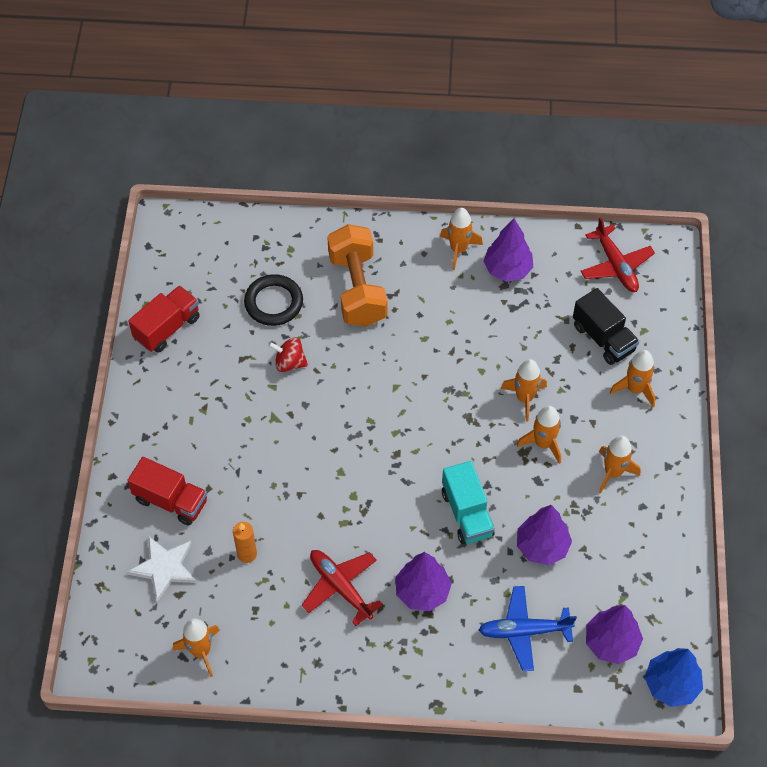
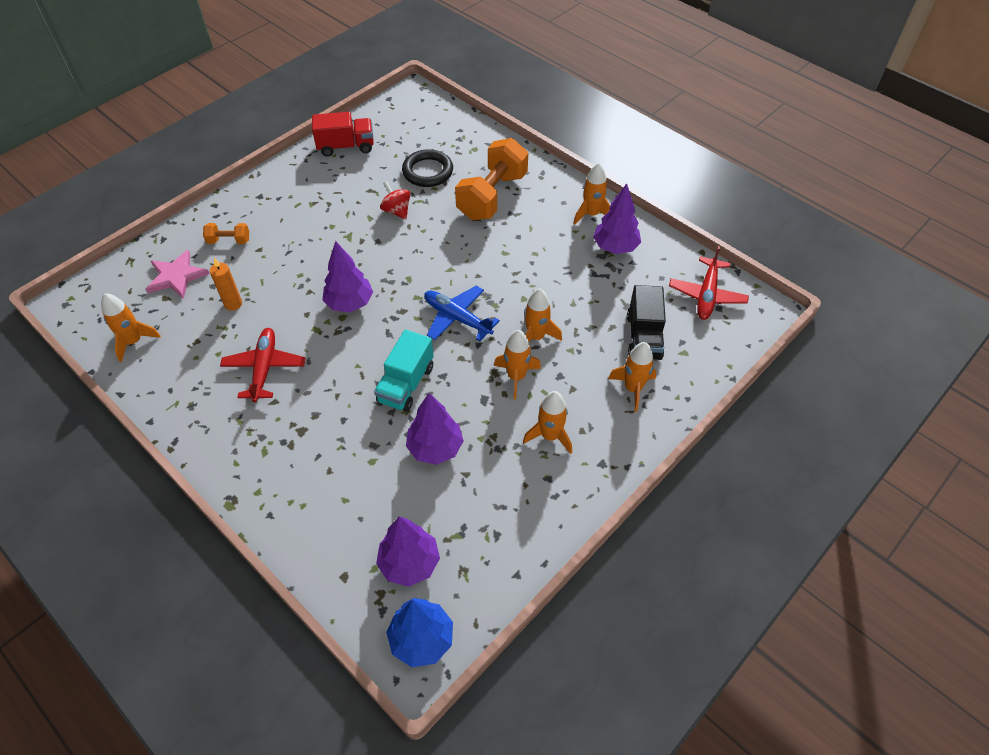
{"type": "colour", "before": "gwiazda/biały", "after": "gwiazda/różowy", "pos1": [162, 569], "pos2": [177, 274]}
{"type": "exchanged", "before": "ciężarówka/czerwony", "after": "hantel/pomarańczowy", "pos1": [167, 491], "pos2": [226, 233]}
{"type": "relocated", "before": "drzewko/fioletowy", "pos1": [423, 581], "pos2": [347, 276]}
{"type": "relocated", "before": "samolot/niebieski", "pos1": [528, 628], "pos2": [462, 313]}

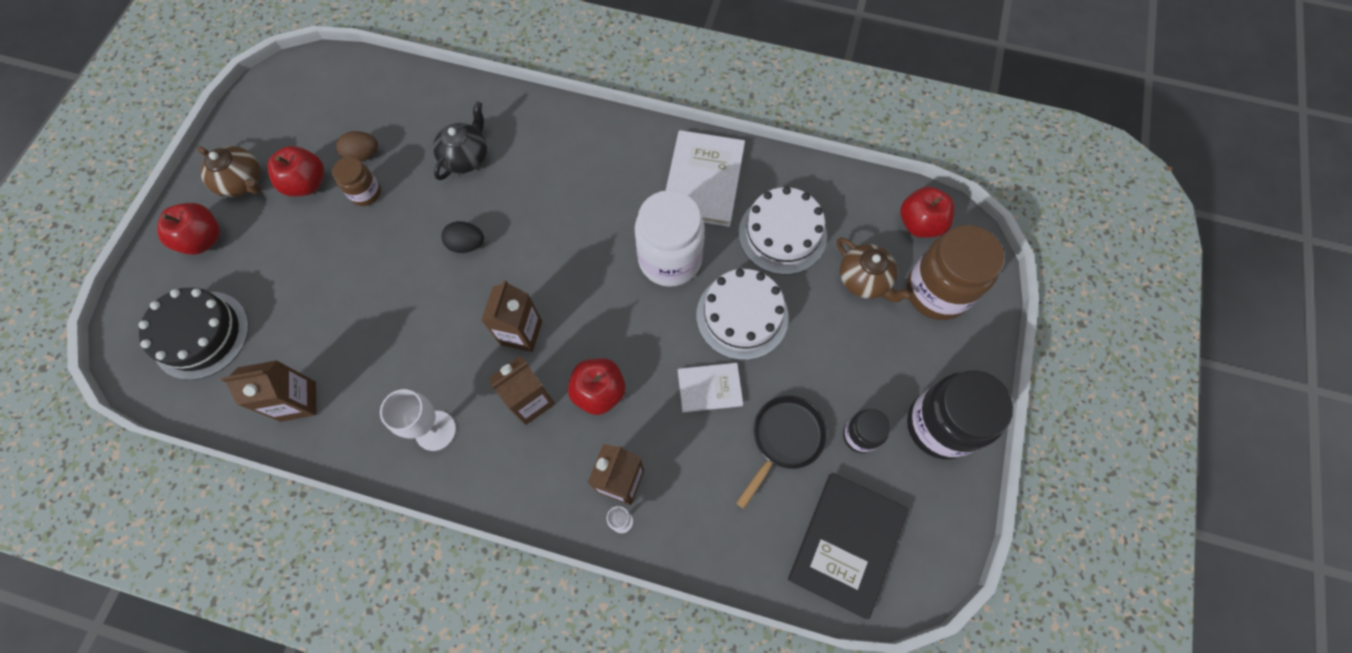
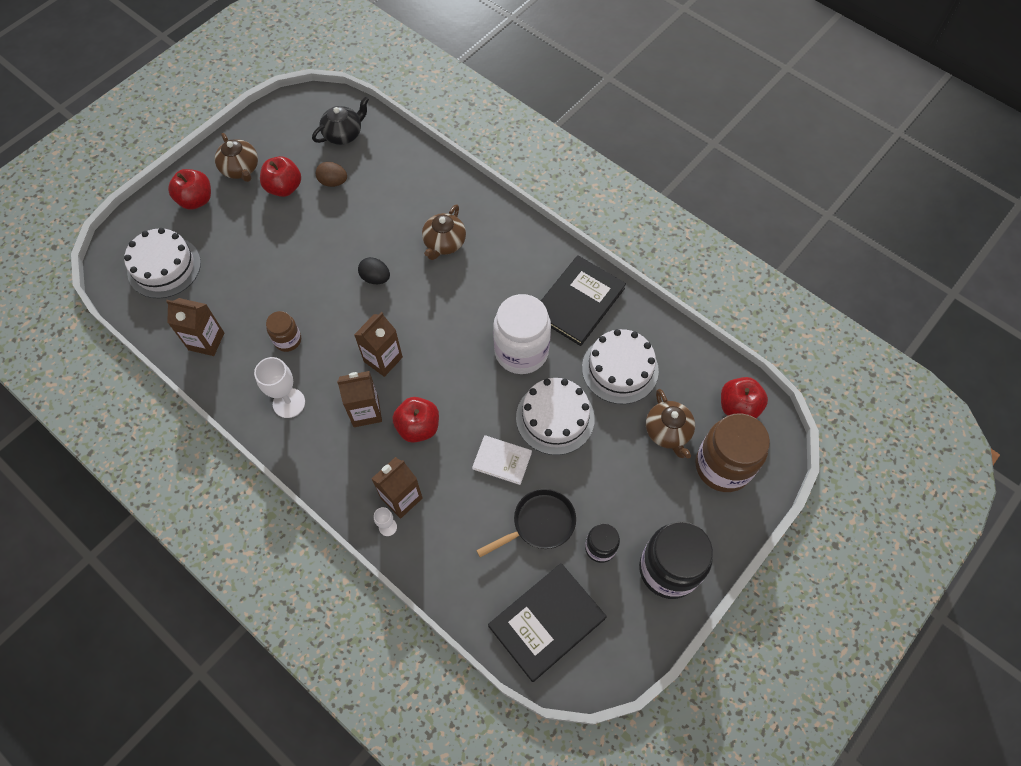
{"type": "colour", "before": "tort/czarny", "after": "tort/biały", "pos1": [194, 334], "pos2": [162, 263]}
{"type": "relocated", "before": "słoik/brązowy", "pos1": [356, 181], "pos2": [283, 331]}
{"type": "relocated", "before": "imbryk/czarny", "pos1": [460, 140], "pos2": [340, 120]}
{"type": "appeared", "after": "imbryk/brązowy", "pos2": [444, 232]}
{"type": "colour", "before": "książka/biały", "after": "książka/czarny", "pos1": [705, 178], "pos2": [583, 300]}

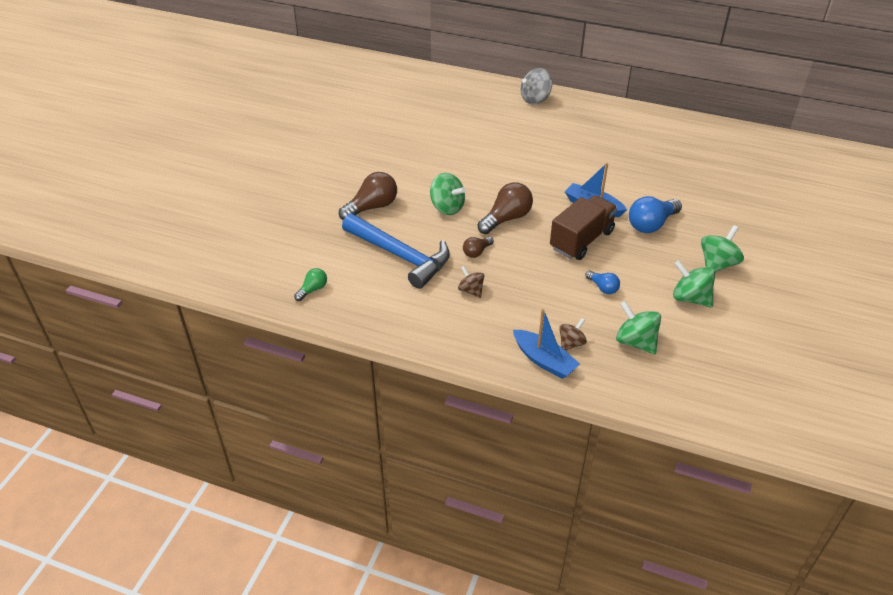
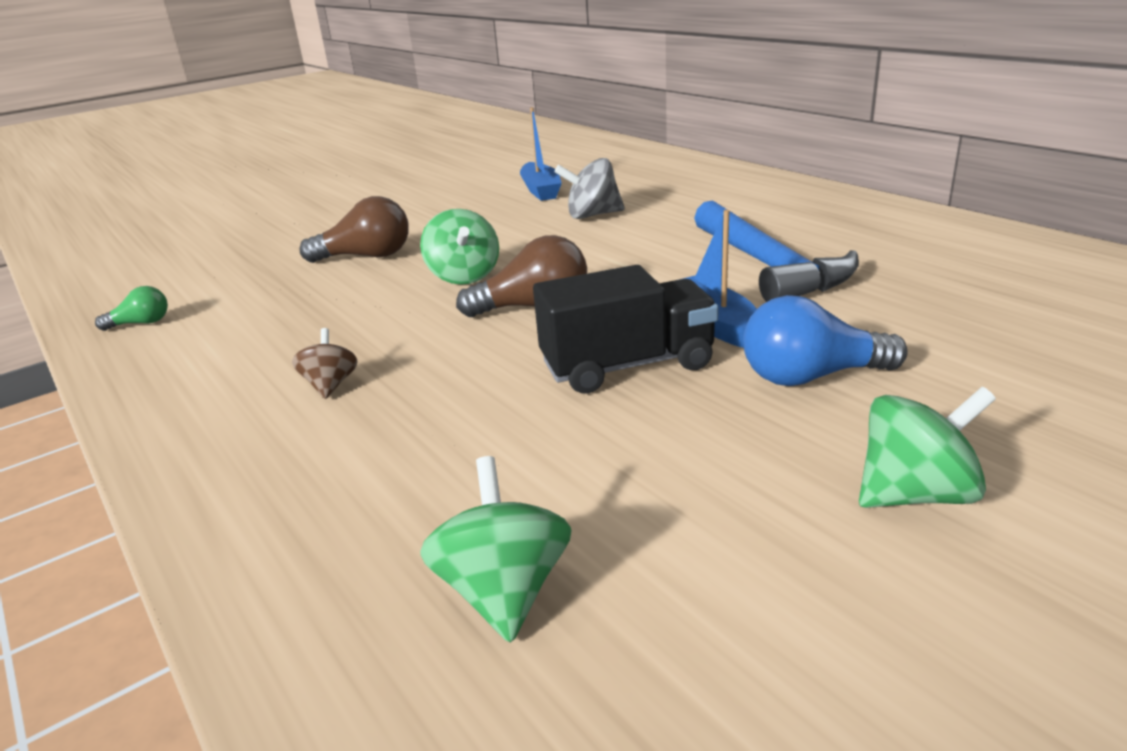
{"type": "relocated", "before": "łódka/niebieski", "pos1": [546, 344], "pos2": [541, 154]}
{"type": "colour", "before": "ciężarówka/brązowy", "after": "ciężarówka/czarny", "pos1": [583, 227], "pos2": [625, 329]}
{"type": "relocated", "before": "bączek/szary", "pos1": [536, 86], "pos2": [589, 188]}
{"type": "relocated", "before": "młotek/niebieski", "pos1": [396, 251], "pos2": [776, 251]}
{"type": "missing", "before": "żarówka/brązowy", "pos1": [478, 247]}
{"type": "missing", "before": "bączek/brązowy", "pos1": [573, 334]}
{"type": "missing", "before": "żarówka/niebieski", "pos1": [602, 282]}
{"type": "missing", "before": "bączek/zielony", "pos1": [694, 284]}

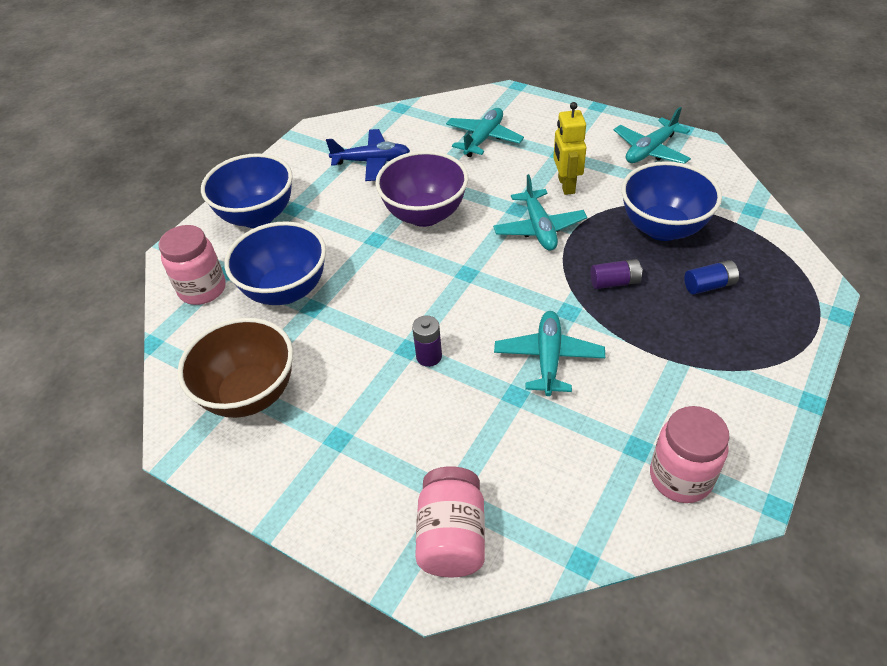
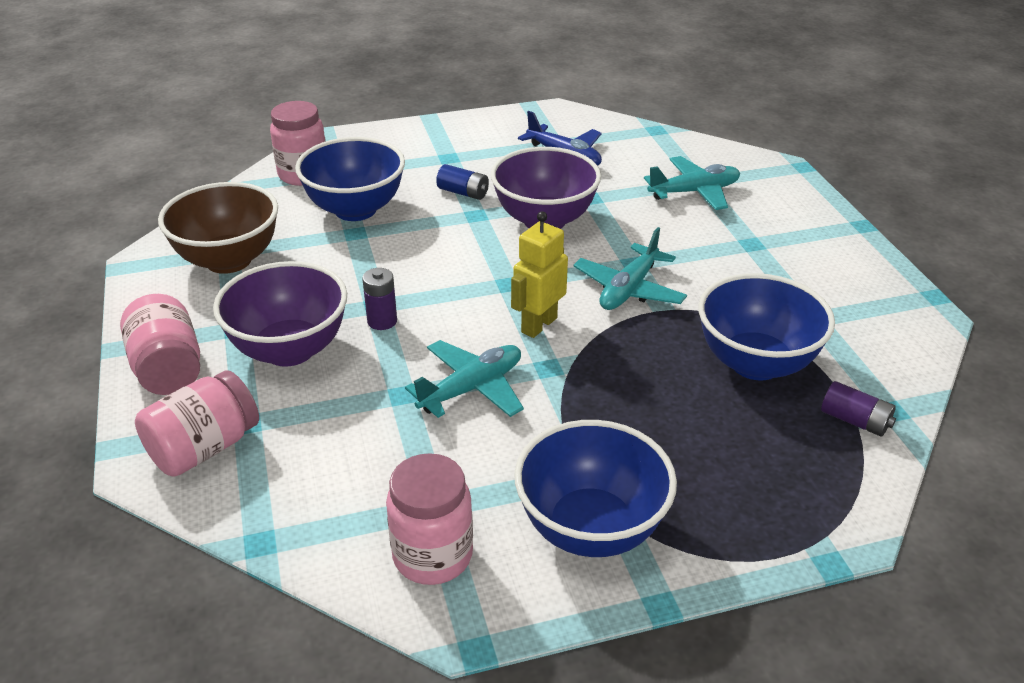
{"type": "appeared", "after": "słoik/różowy", "pos2": [160, 344]}
{"type": "appeared", "after": "miska/fioletowy", "pos2": [280, 314]}
{"type": "relocated", "before": "bateria/niebieski", "pos1": [711, 277], "pos2": [462, 182]}
{"type": "relocated", "before": "robot/żółty", "pos1": [570, 148], "pos2": [539, 274]}
{"type": "relocated", "before": "miska/niebieski", "pos1": [247, 190], "pos2": [595, 488]}
{"type": "relocated", "before": "bateria/fioletowy", "pos1": [616, 274], "pos2": [858, 409]}
{"type": "missing", "before": "samolot/turkusowy", "pos1": [652, 135]}

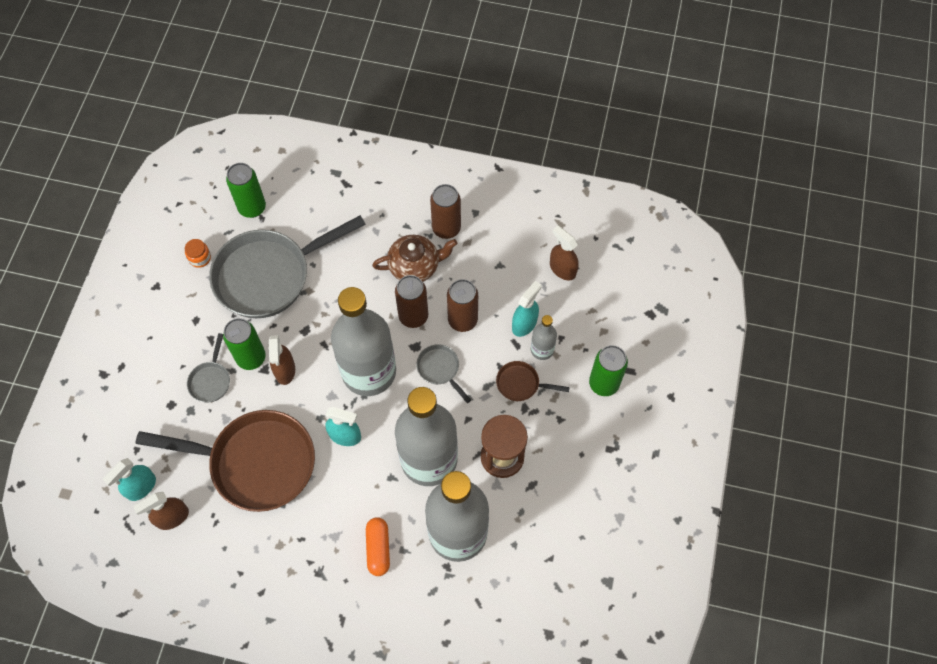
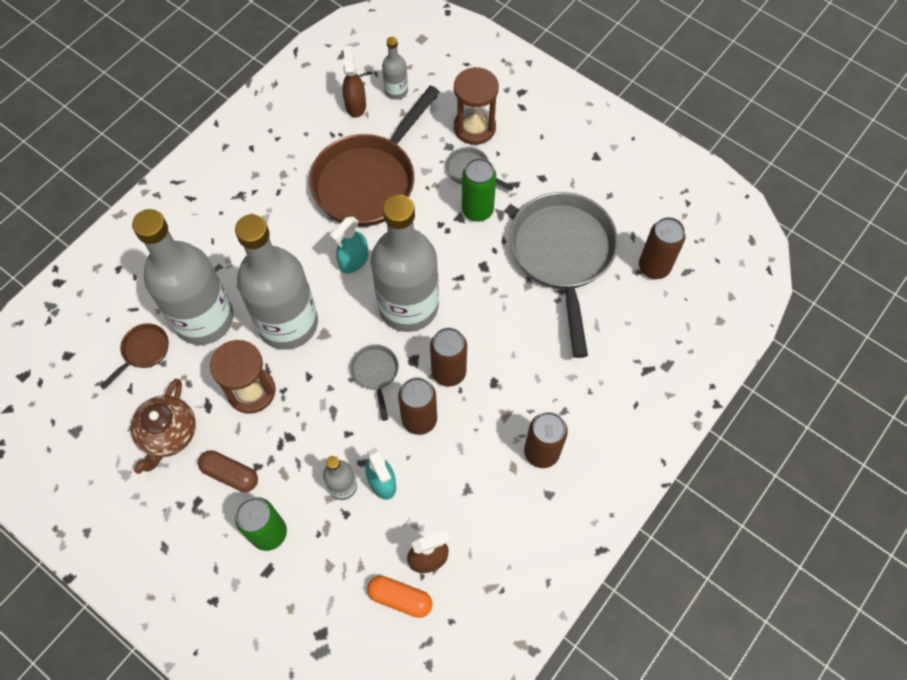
{"type": "relocated", "before": "patelnia/brązowy", "pos1": [533, 381], "pos2": [134, 356]}
{"type": "relocated", "before": "imbryk/brązowy", "pos1": [414, 258], "pos2": [163, 426]}
{"type": "appeared", "after": "kapsułka/brązowy", "pos2": [228, 471]}
{"type": "spun", "before": "patelnia/szary", "pos1": [443, 373], "pos2": [374, 382], "turn": -90}
{"type": "relocated", "before": "kapsułka/pomarańczowy", "pos1": [378, 546], "pos2": [400, 597]}
{"type": "exchanged", "before": "spryskiwacz/turkusowy", "after": "butelka/szary", "pos1": [129, 479], "pos2": [395, 68]}
{"type": "appeared", "after": "klepsydra/brązowy", "pos2": [476, 106]}
{"type": "colour", "before": "puszka/zielony", "after": "puszka/brązowy", "pos1": [246, 190], "pos2": [662, 248]}
{"type": "missing", "before": "słoik/pomarańczowy", "pos1": [198, 253]}
{"type": "missing", "before": "spryskiwacz/brązowy", "pos1": [282, 360]}

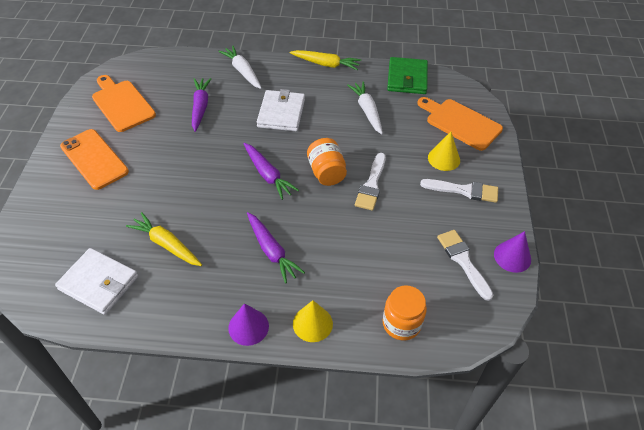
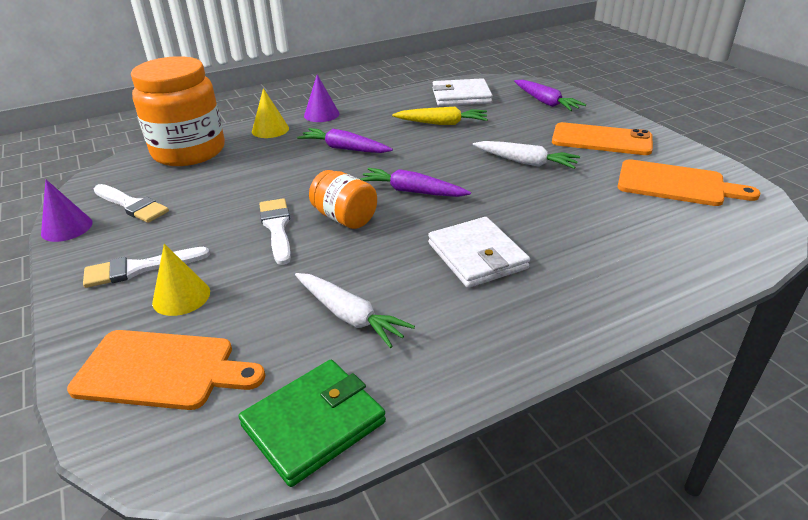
{"type": "size", "before": "słoik/pomarańczowy", "pos1": [405, 312], "pos2": [178, 111], "scale": 1.89}
{"type": "spun", "before": "portfel/zielony", "pos1": [407, 75], "pos2": [312, 423], "turn": 75}
{"type": "relocated", "before": "marchewka/biały", "pos1": [239, 67], "pos2": [526, 155]}
{"type": "relocated", "before": "marchewka/fioletowy", "pos1": [201, 105], "pos2": [550, 95]}
{"type": "missing", "before": "marchewka/żółty", "pos1": [325, 60]}

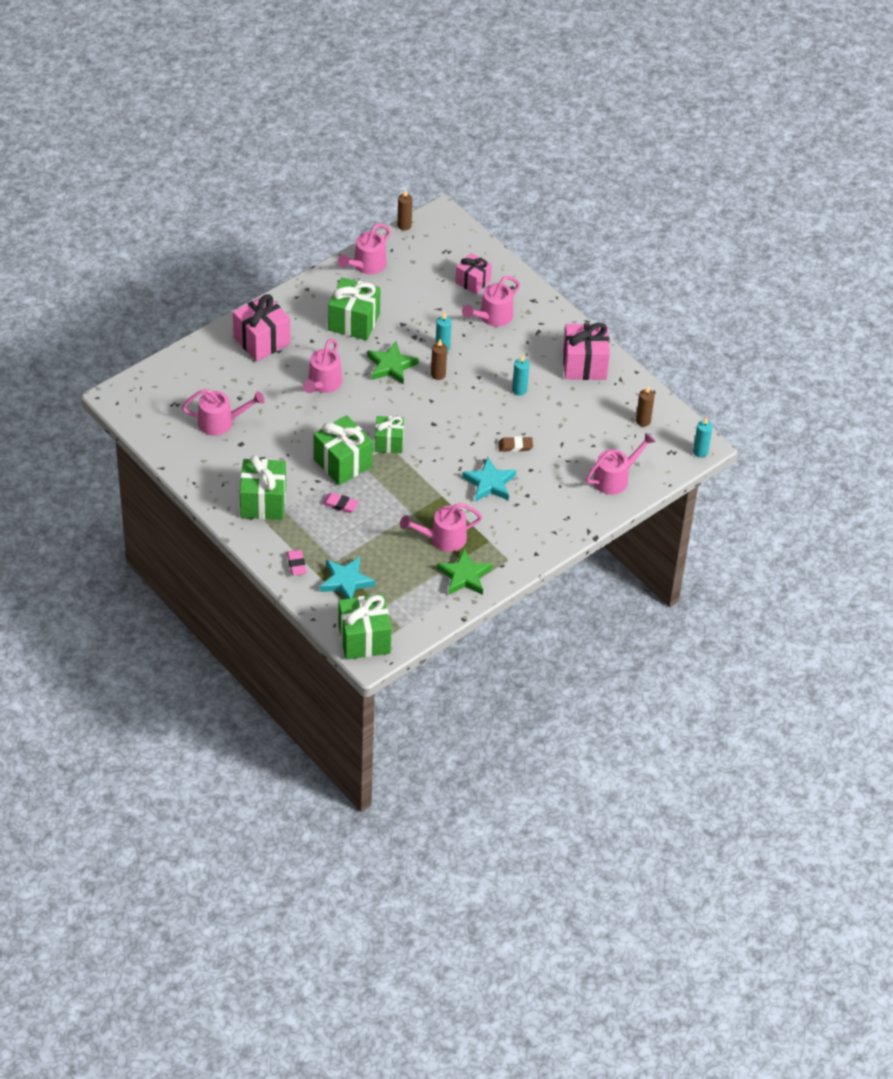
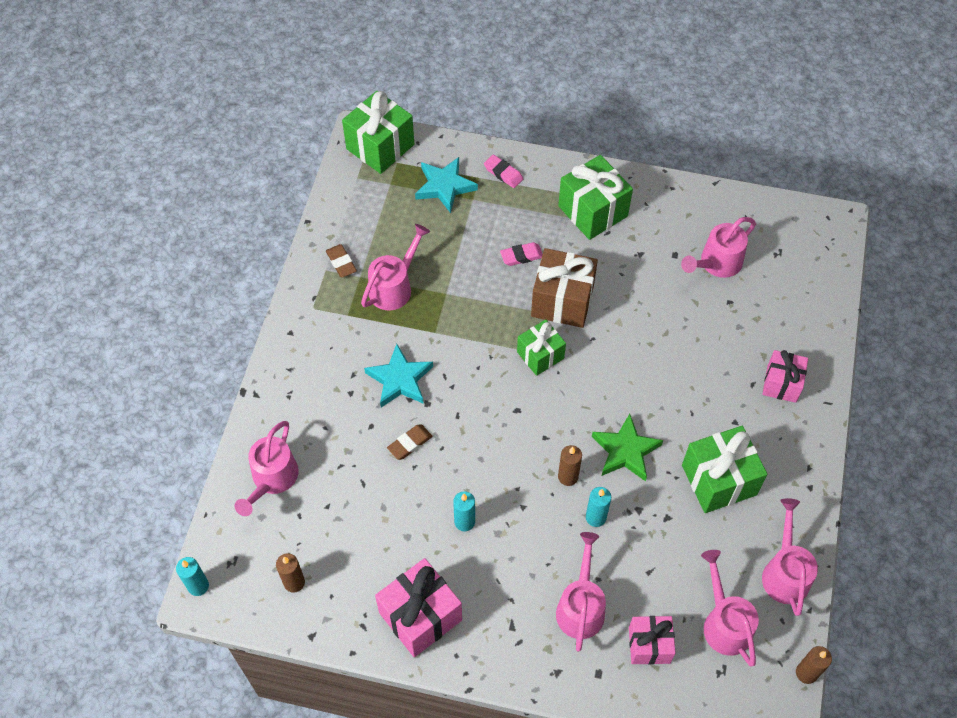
{"type": "exchanged", "before": "gwiazda/zielony", "after": "gumka do mazania/brązowy", "pos1": [465, 571], "pos2": [341, 261]}
{"type": "colour", "before": "prezent/zielony", "after": "prezent/brązowy", "pos1": [343, 450], "pos2": [564, 288]}
{"type": "relocated", "before": "konewka/różowy", "pos1": [322, 366], "pos2": [730, 608]}
{"type": "size", "before": "prezent/różowy", "pos1": [261, 327], "pos2": [785, 376], "scale": 0.63}

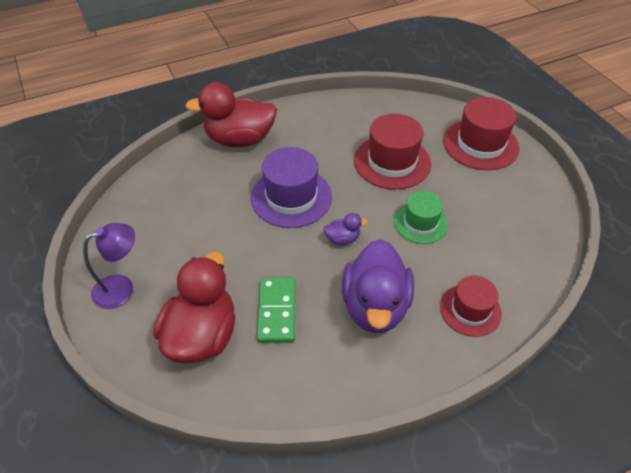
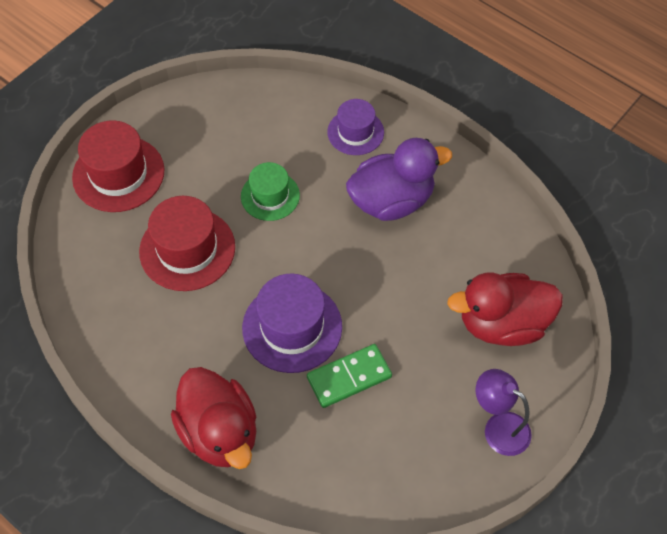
{"type": "relocated", "before": "kostka domina/zielony", "pos1": [276, 310], "pos2": [349, 376]}
{"type": "colour", "before": "kapelusz/czerwony", "after": "kapelusz/fioletowy", "pos1": [471, 306], "pos2": [355, 127]}
{"type": "missing", "before": "kaczka/fioletowy", "pos1": [346, 229]}

